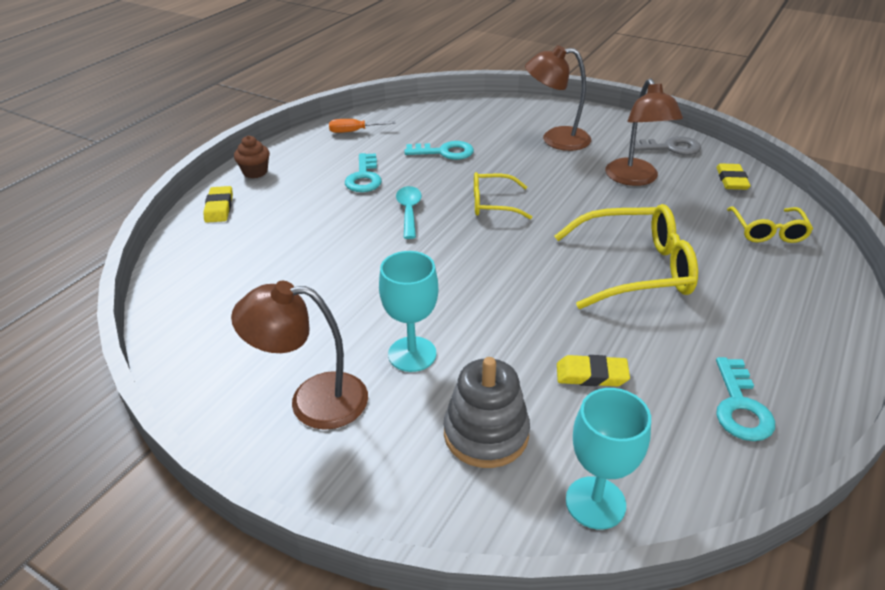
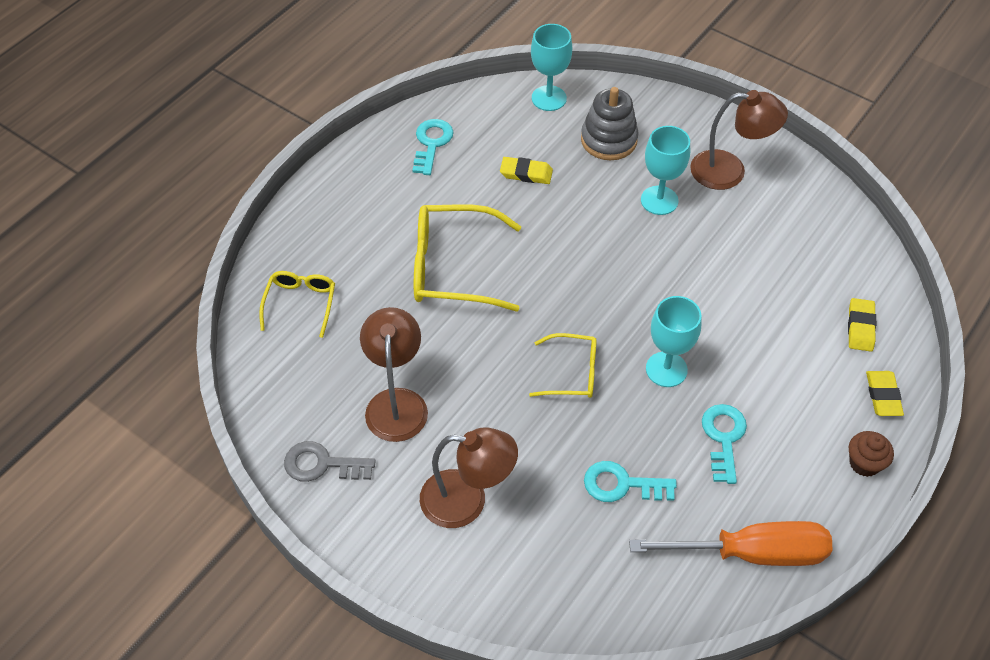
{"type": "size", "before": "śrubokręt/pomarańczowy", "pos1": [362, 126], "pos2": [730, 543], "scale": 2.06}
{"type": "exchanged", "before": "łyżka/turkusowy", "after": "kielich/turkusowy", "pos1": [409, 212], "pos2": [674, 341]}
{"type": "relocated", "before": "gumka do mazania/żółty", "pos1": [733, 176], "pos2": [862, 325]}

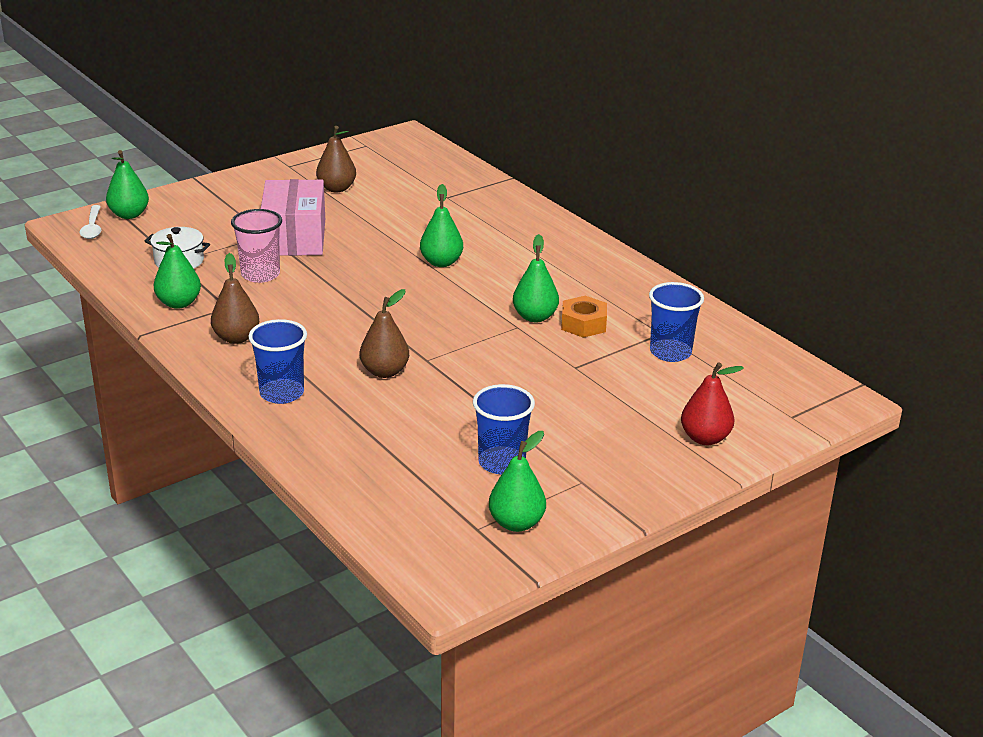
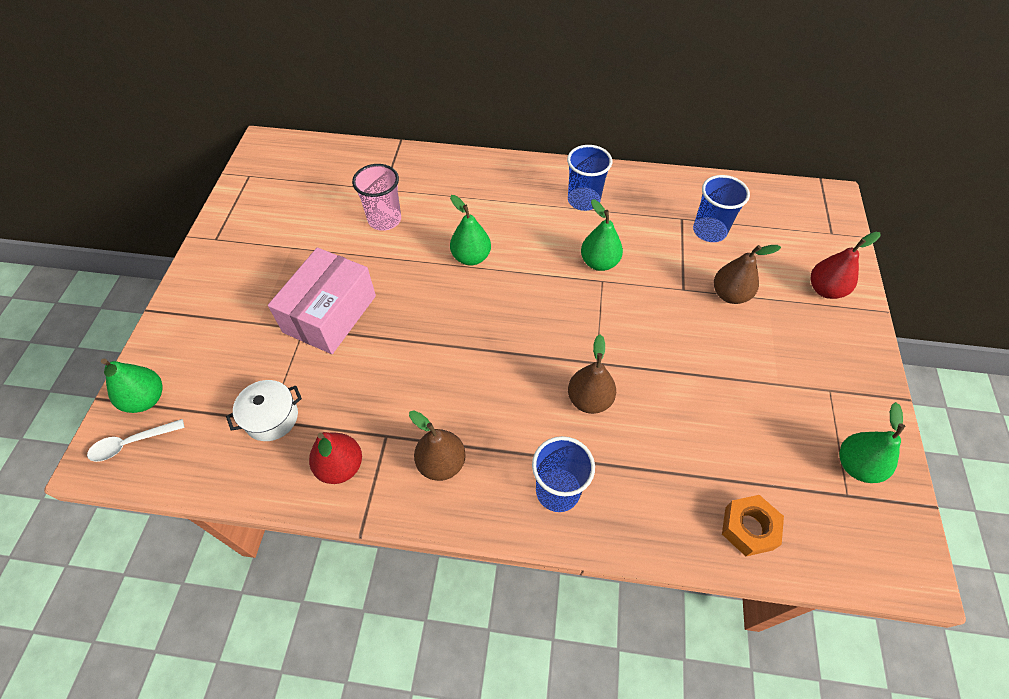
{"type": "spun", "before": "łyżka/biały", "pos1": [90, 222], "pos2": [135, 440], "turn": 120}
{"type": "spun", "before": "pudełko/różowy", "pos1": [293, 217], "pos2": [322, 301], "turn": 75}
{"type": "colour", "before": "gruszka/zielony", "after": "gruszka/czerwony", "pos1": [177, 271], "pos2": [335, 458]}
{"type": "relocated", "before": "szklanka/różowy", "pos1": [256, 246], "pos2": [376, 197]}
{"type": "relocated", "before": "szklanka/niebieski", "pos1": [504, 429], "pos2": [589, 178]}
{"type": "relocated", "before": "gruszka/brązowy", "pos1": [336, 159], "pos2": [747, 274]}
{"type": "relocated", "before": "nakrętka/pomarańczowy", "pos1": [584, 317], "pos2": [753, 525]}

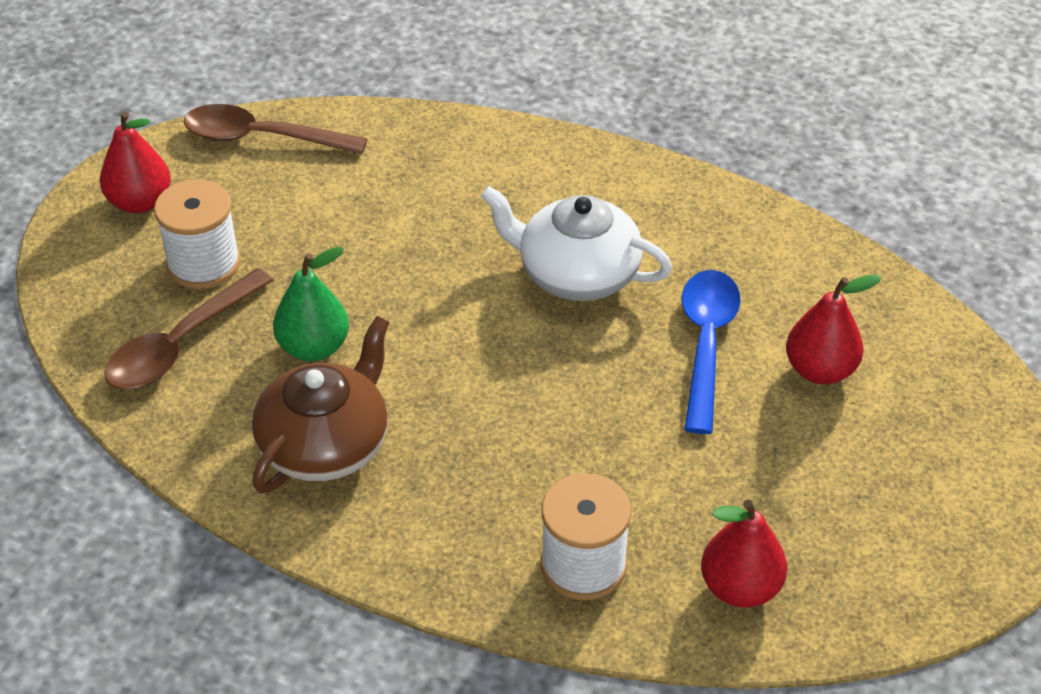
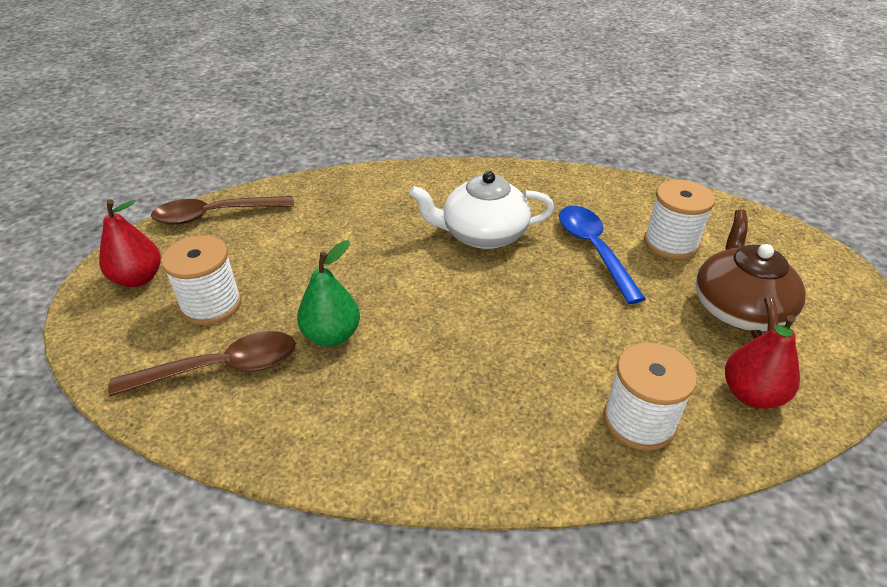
{"type": "spun", "before": "łyżka/brązowy", "pos1": [189, 328], "pos2": [202, 363], "turn": -120}
{"type": "exchanged", "before": "gruszka/czerwony", "after": "szpulka/biały", "pos1": [833, 329], "pos2": [679, 220]}
{"type": "relocated", "before": "imbryk/brązowy", "pos1": [321, 404], "pos2": [751, 274]}

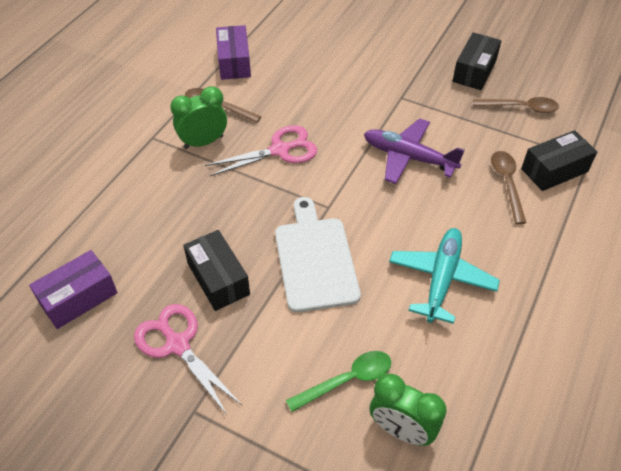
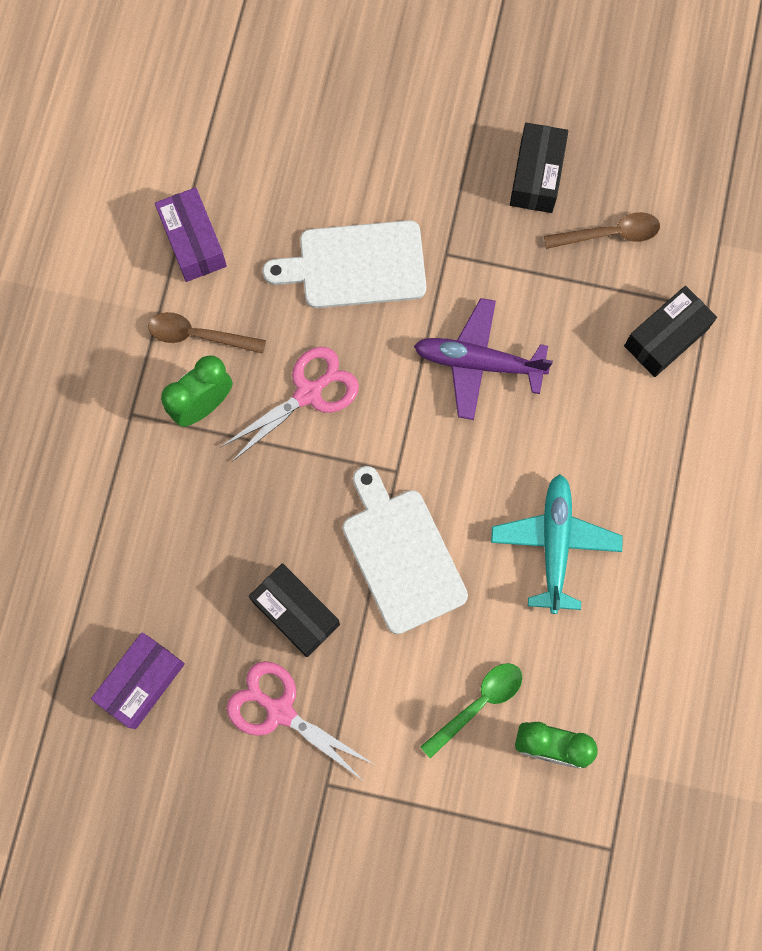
{"type": "appeared", "after": "deska do krojenia/biały", "pos2": [344, 264]}
{"type": "missing", "before": "łyżka/brązowy", "pos1": [508, 187]}

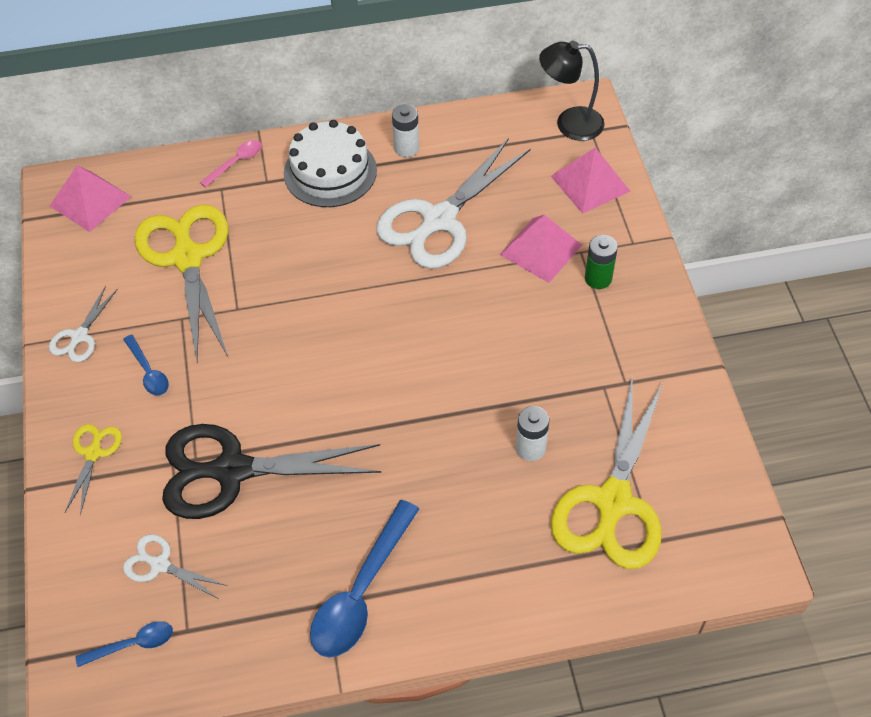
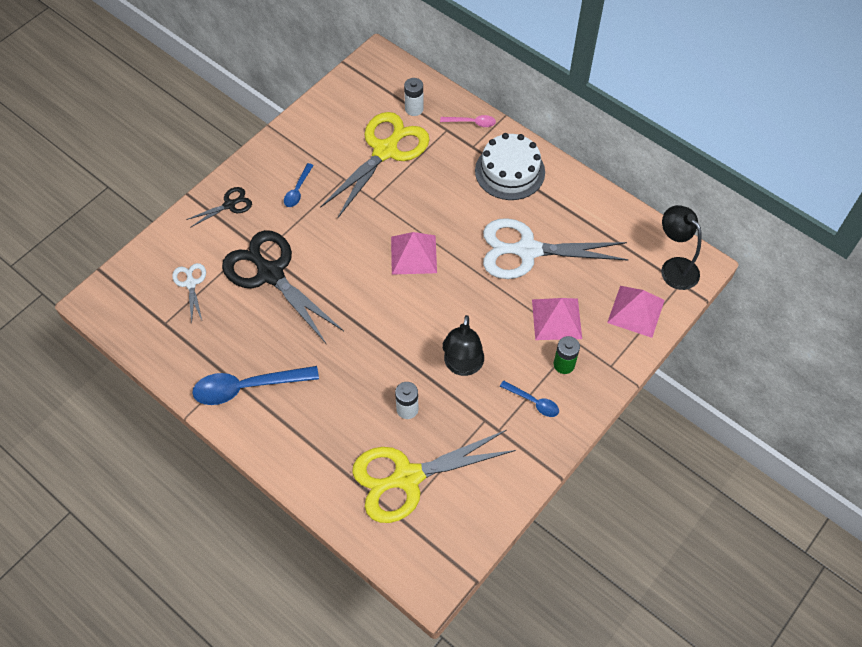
{"type": "colour", "before": "nożyczki/żółty", "after": "nożyczki/czarny", "pos1": [93, 469], "pos2": [219, 207]}
{"type": "relocated", "before": "piramida/różowy", "pos1": [90, 199], "pos2": [414, 253]}
{"type": "relocated", "before": "bateria/biały", "pos1": [405, 130], "pos2": [414, 97]}
{"type": "appeared", "after": "lampka/czarny", "pos2": [463, 345]}
{"type": "relocated", "before": "łyżka/niebieski", "pos1": [124, 644], "pos2": [529, 398]}
{"type": "missing", "before": "nożyczki/biały", "pos1": [83, 324]}

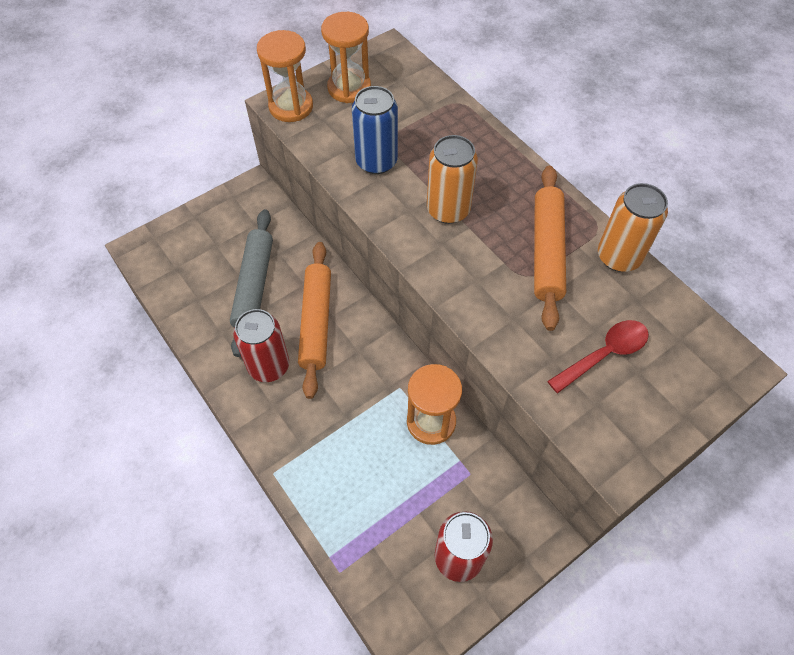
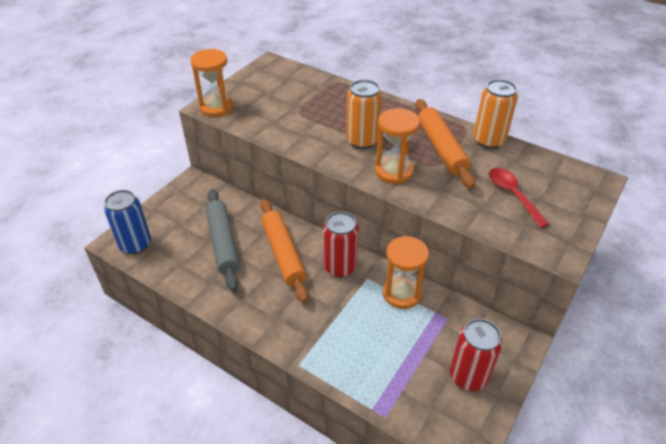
{"type": "relocated", "before": "puszka/niebieski", "pos1": [375, 130], "pos2": [127, 222]}
{"type": "relocated", "before": "puszka/czerwony", "pos1": [261, 345], "pos2": [341, 244]}
{"type": "relocated", "before": "klepsydra/pomarańczowy", "pos1": [346, 57], "pos2": [397, 146]}
{"type": "spun", "before": "łyżka/czerwony", "pos1": [598, 356], "pos2": [519, 198], "turn": -60}

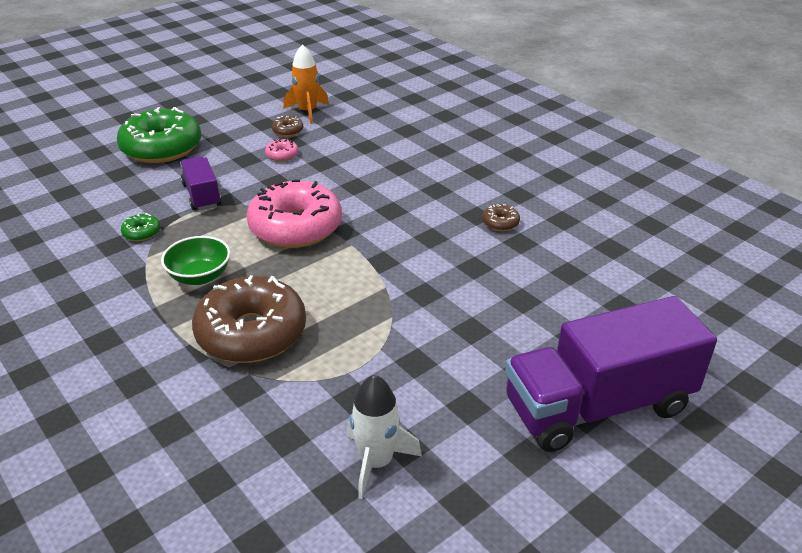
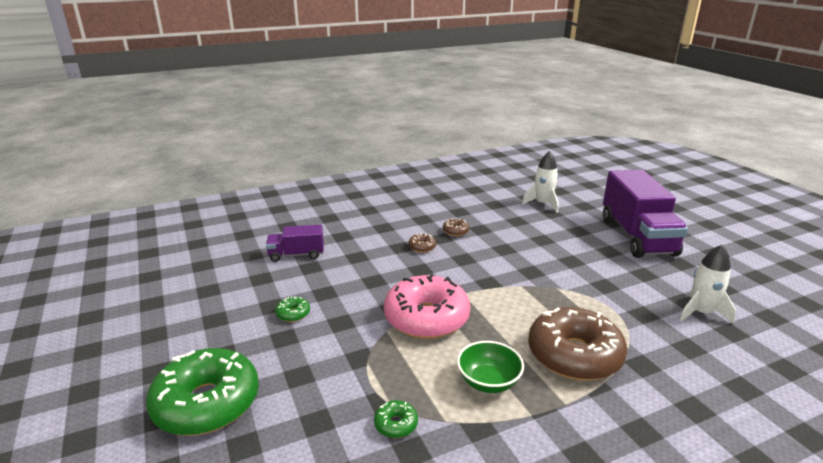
{"type": "relocated", "before": "ciężarówka/fioletowy", "pos1": [200, 183], "pos2": [295, 243]}
{"type": "colour", "before": "donut/różowy", "after": "donut/zielony", "pos1": [281, 150], "pos2": [292, 309]}
{"type": "relocated", "before": "donut/brązowy", "pos1": [287, 126], "pos2": [422, 243]}
{"type": "appeared", "after": "rakieta/biały", "pos2": [540, 182]}
{"type": "missing", "before": "rakieta/pomarańczowy", "pos1": [306, 84]}

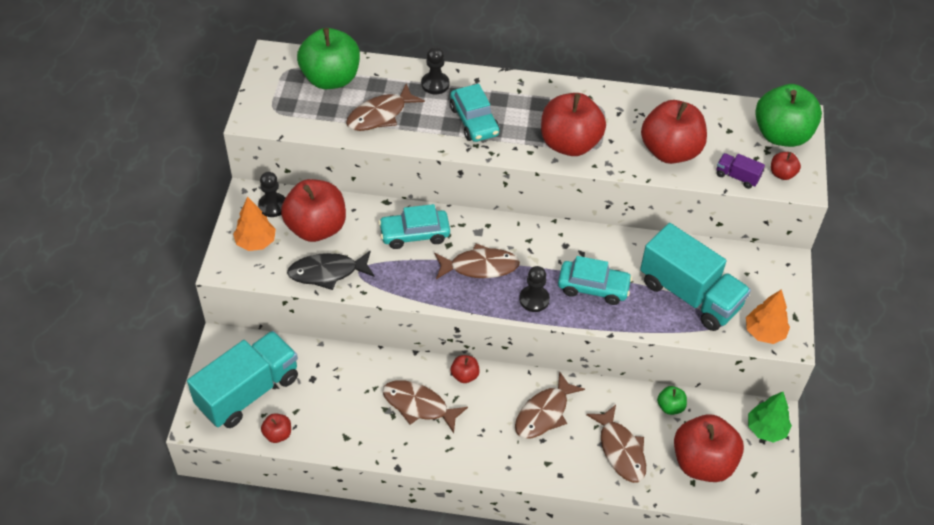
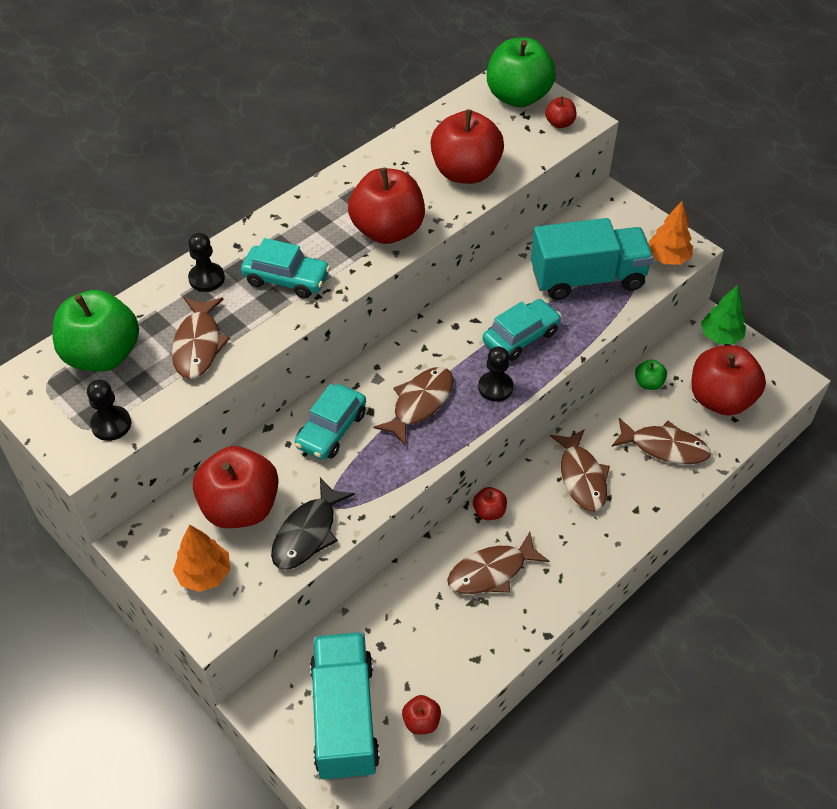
{"type": "relocated", "before": "pionek/czarny", "pos1": [271, 194], "pos2": [109, 410]}
{"type": "missing", "before": "ciężarówka/fioletowy", "pos1": [741, 171]}

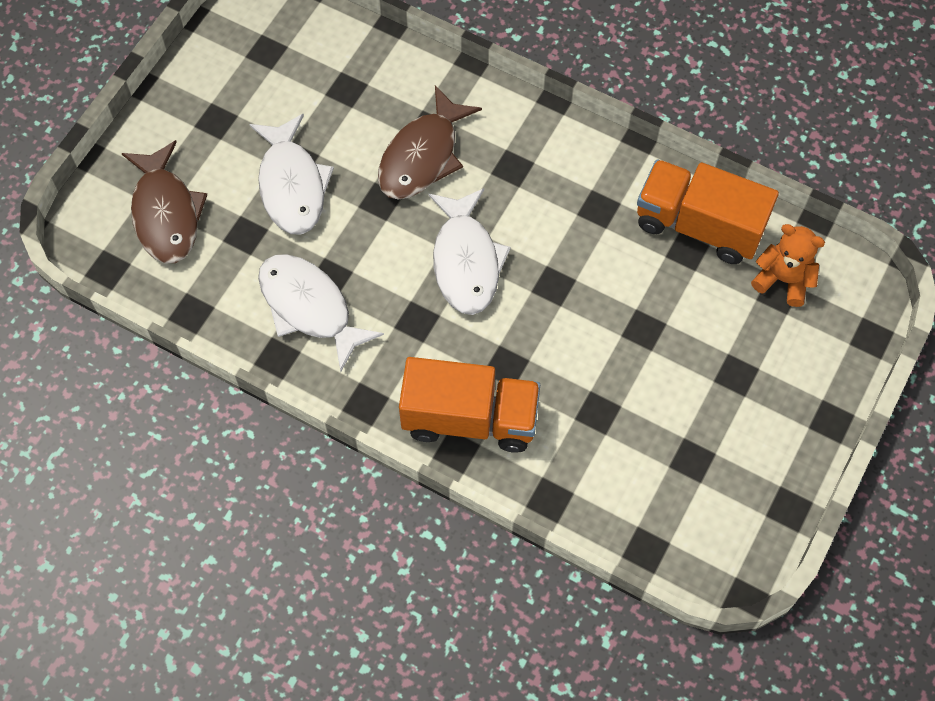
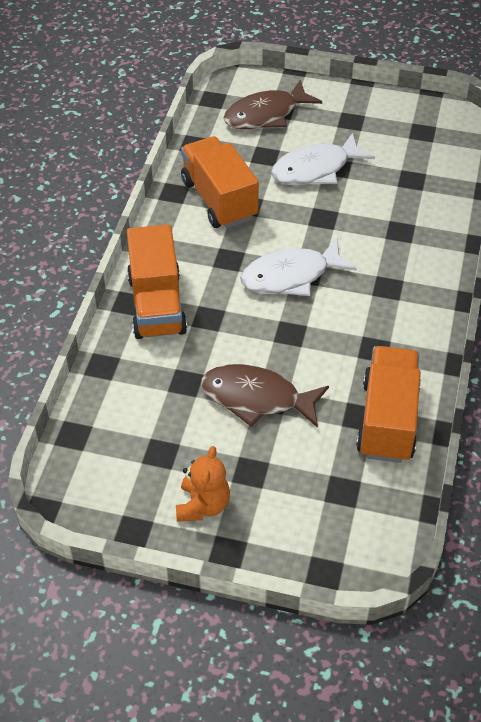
{"type": "relocated", "before": "miś/pomarańczowy", "pos1": [788, 265], "pos2": [203, 484]}
{"type": "exchanged", "before": "ryba/biały", "after": "ciężarówka/pomarańczowy", "pos1": [321, 313], "pos2": [220, 182]}
{"type": "relocated", "before": "ryba/brązowy", "pos1": [430, 142], "pos2": [265, 396]}

